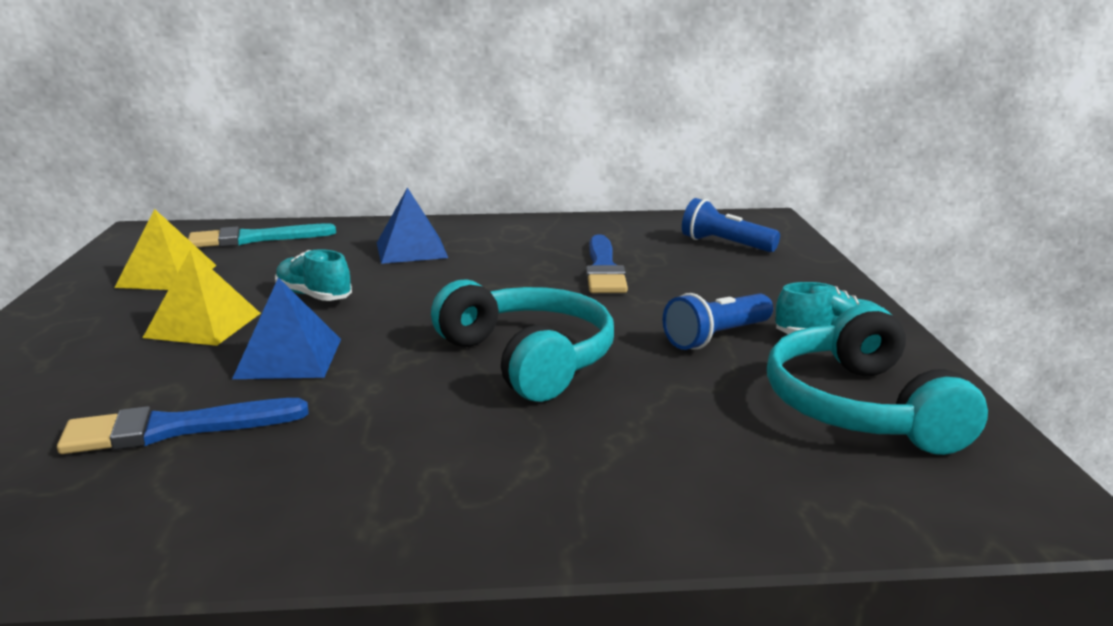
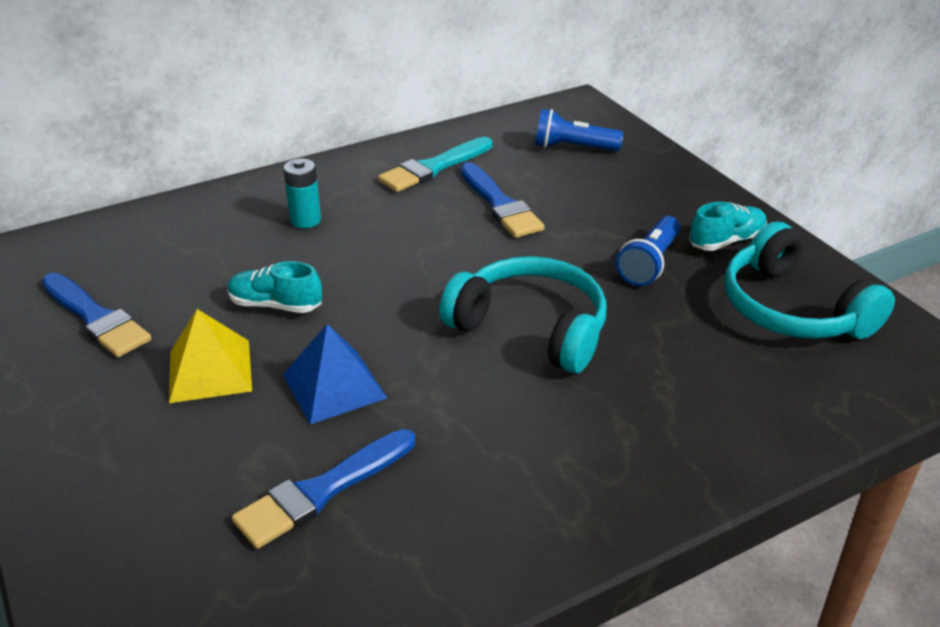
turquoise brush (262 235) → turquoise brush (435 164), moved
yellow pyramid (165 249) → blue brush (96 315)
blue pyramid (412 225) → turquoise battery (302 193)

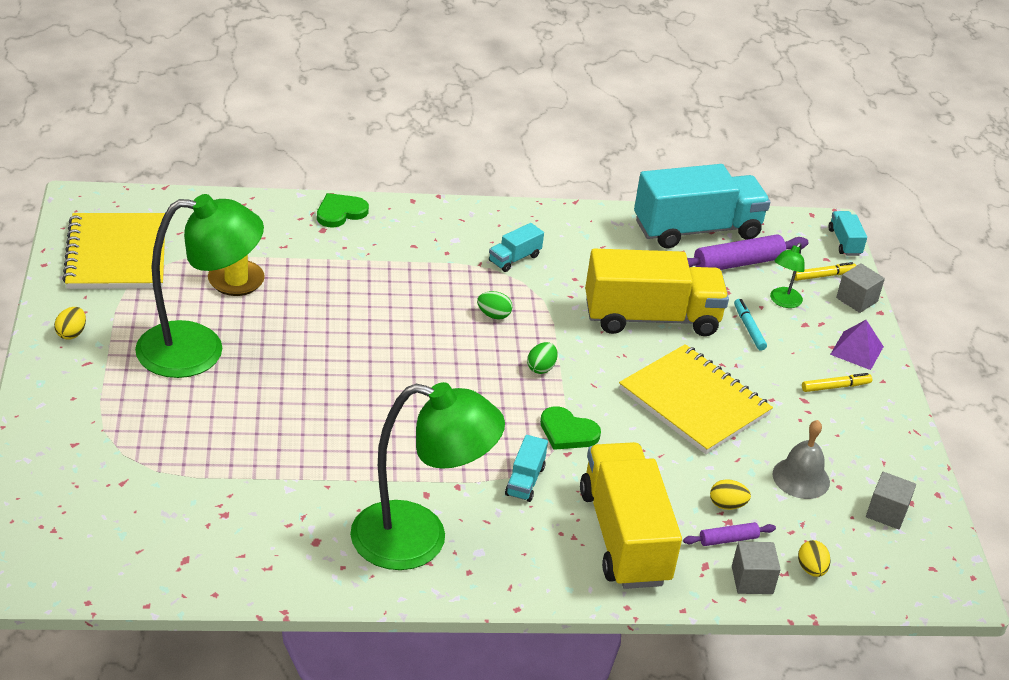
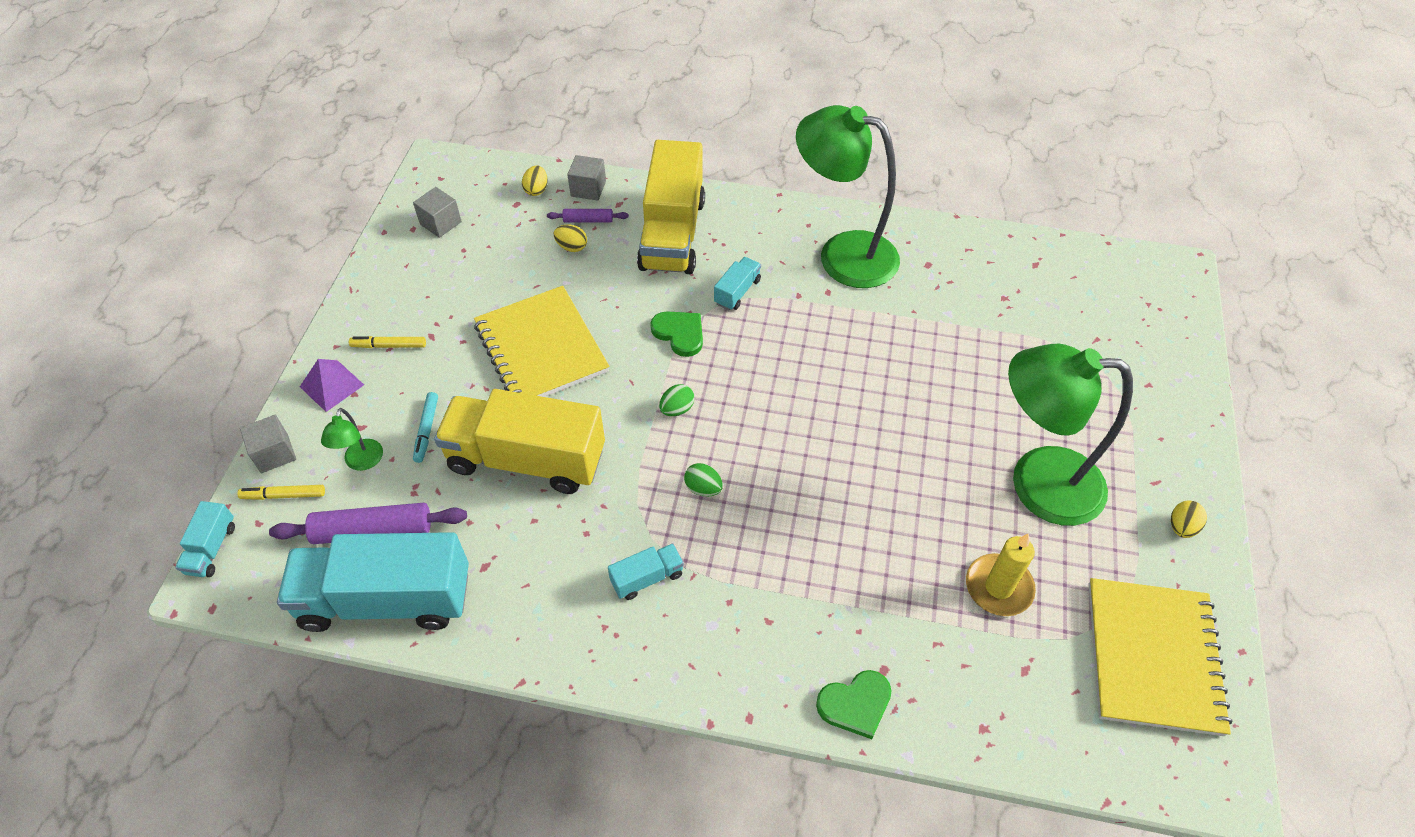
grey bell (801 459) → -
green lamp (787 275) → green lamp (352 439), 135 degrees clockwise

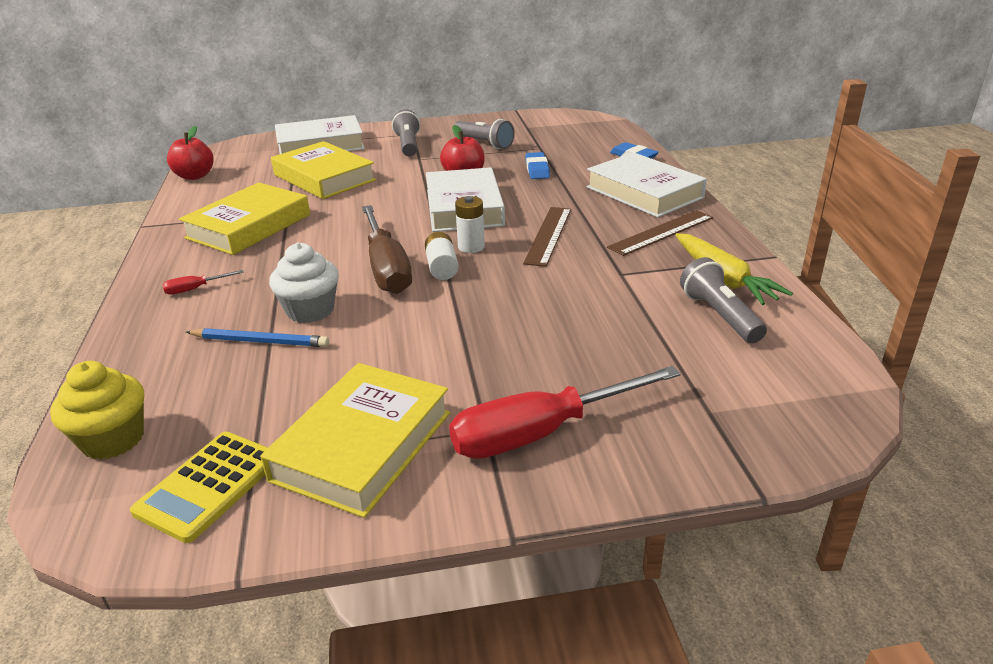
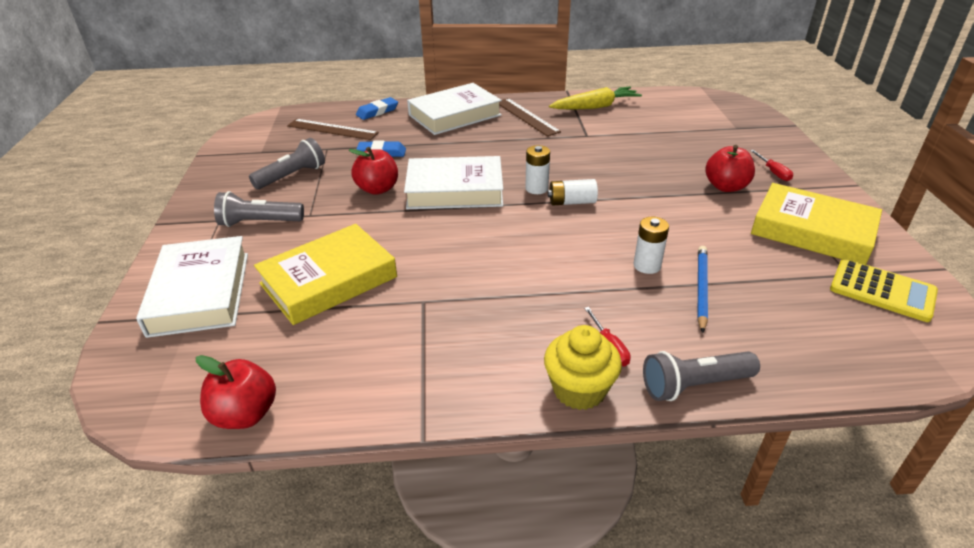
yellow book (244 218) → -
brown screwdriver (387 249) → -
- → red apple (730 168)
yellow cupcake (97 410) → yellow cupcake (583 367), moved
brown ruler (547 237) → brown ruler (333 129), moved
grey flashlight (723 300) → grey flashlight (701 376), moved
white cupcake (304 283) → white battery (651 245)
red screwdriver (565 412) → red screwdriver (771 165), x0.42

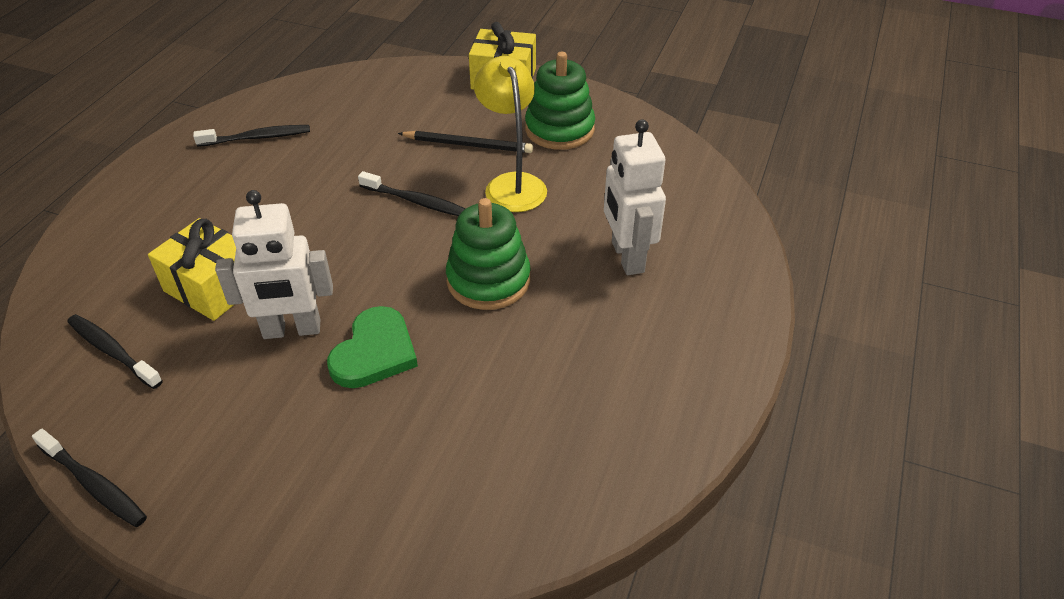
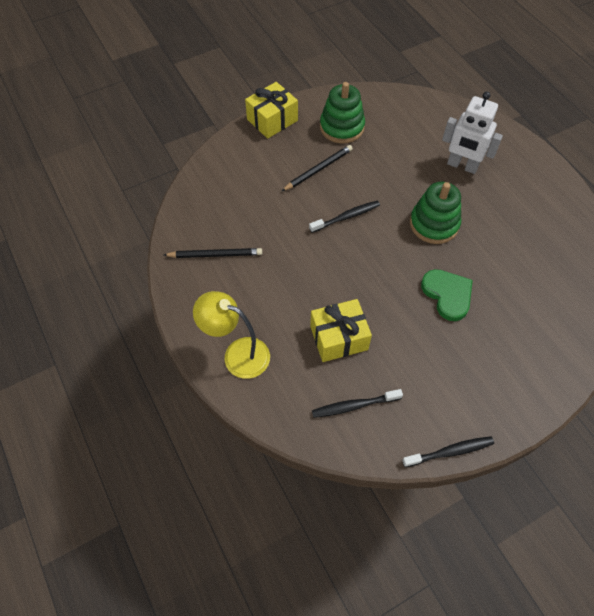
white robot (274 264) → -
yellow lamp (510 134) → yellow lamp (231 335), moved
black toothbrush (251 136) → black pencil (213 253)

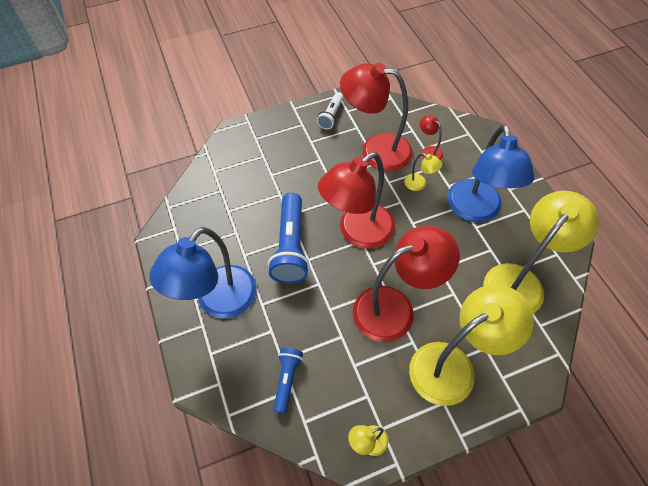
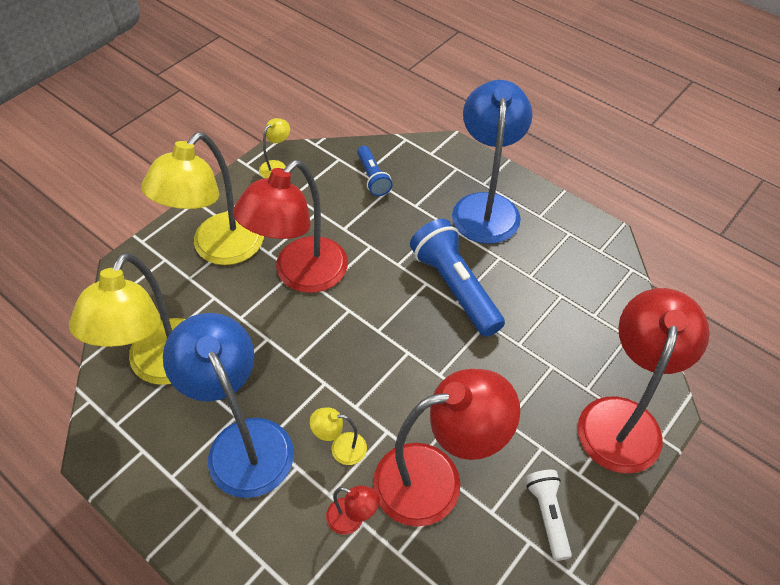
red lamp (356 200) → red lamp (644 380), moved

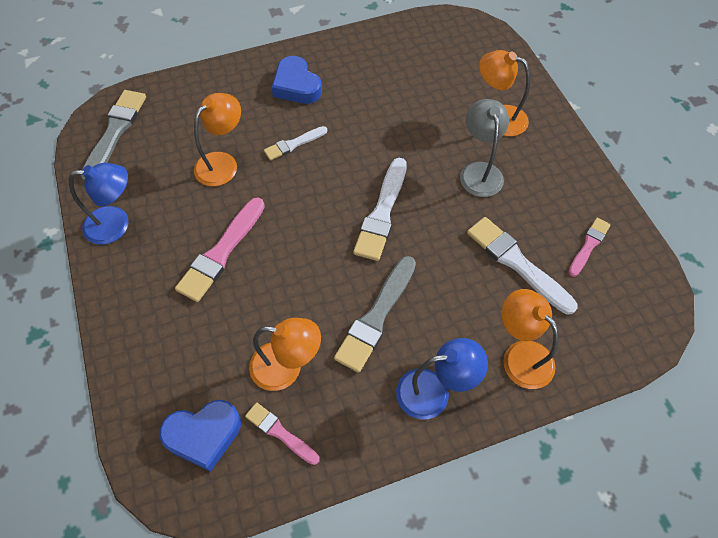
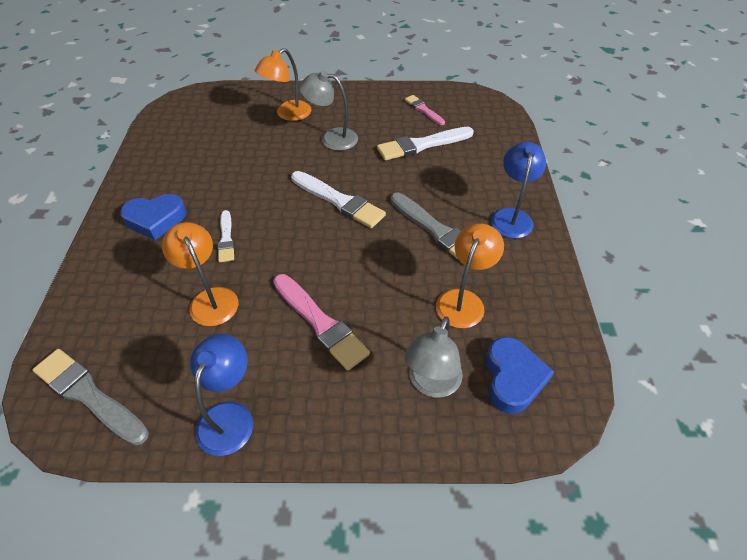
pink brush (282 433) → -
orange lamp (530 339) → -
- → grey lamp (433 357)

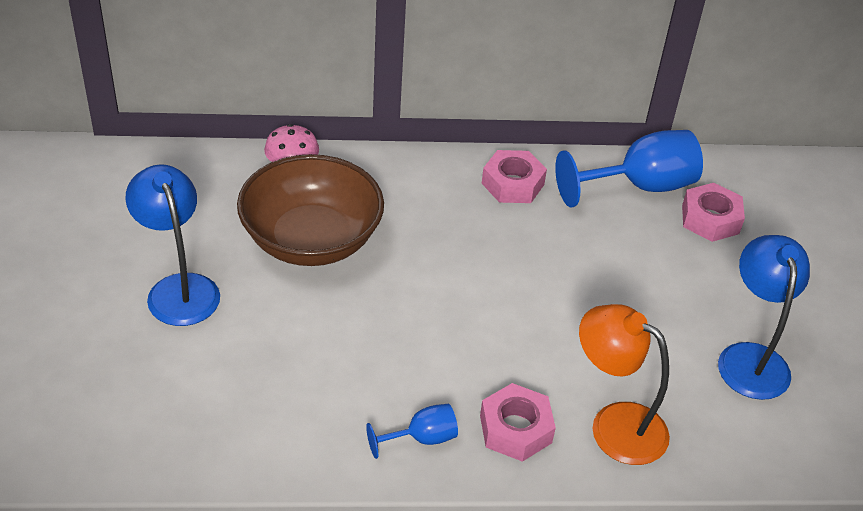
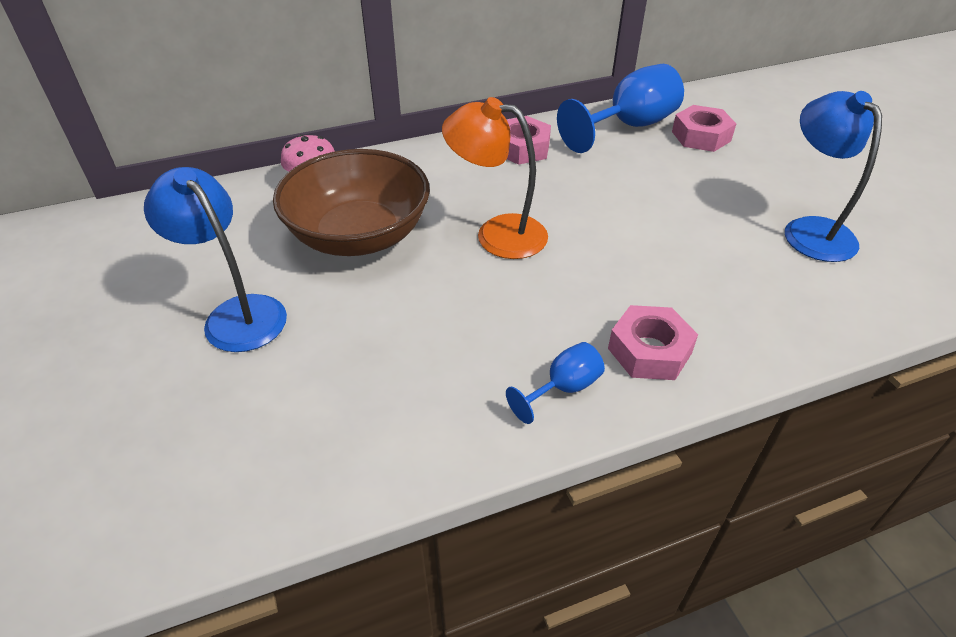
orange lamp (624 384) → orange lamp (495 178), moved

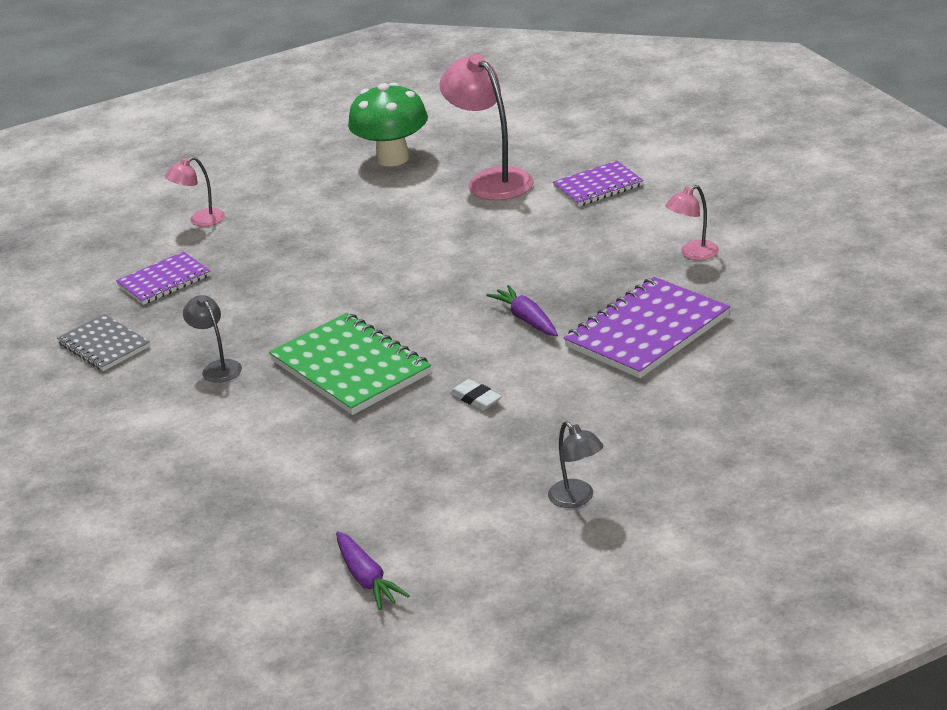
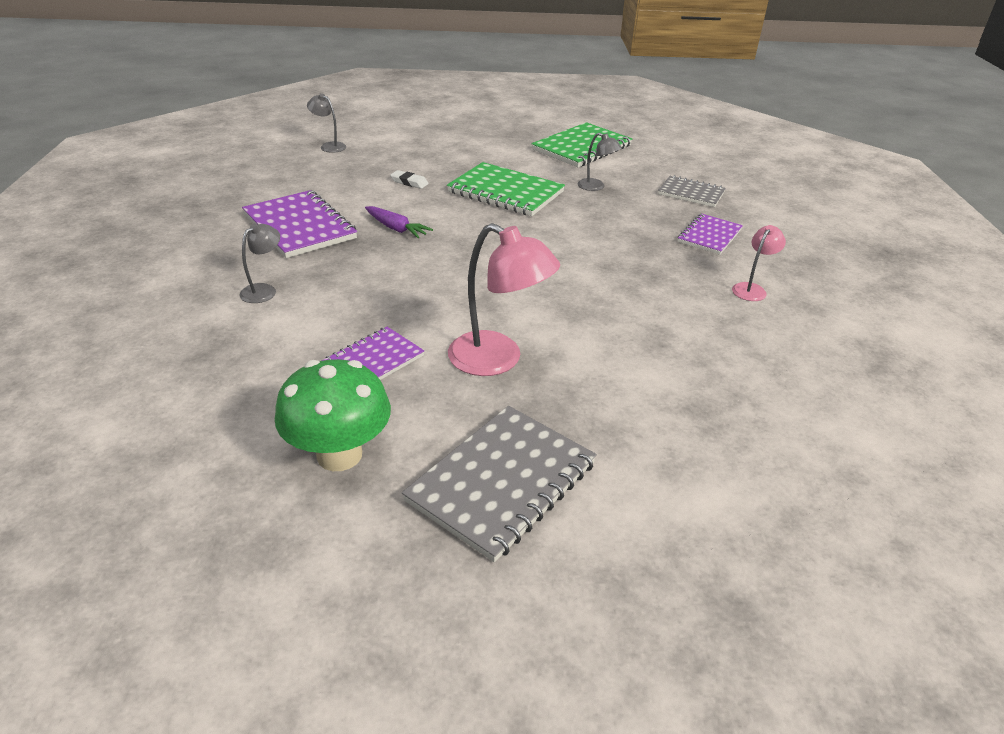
purple carrot (373 570) → -
- → grey notebook (499 484)
- → green notebook (582 144)
green mushroom (388 124) → green mushroom (333 415), moved
pink lamp (692 222) → grey lamp (259 263)
purple notebook (647 327) → purple notebook (299 224), 60 degrees counterclockwise

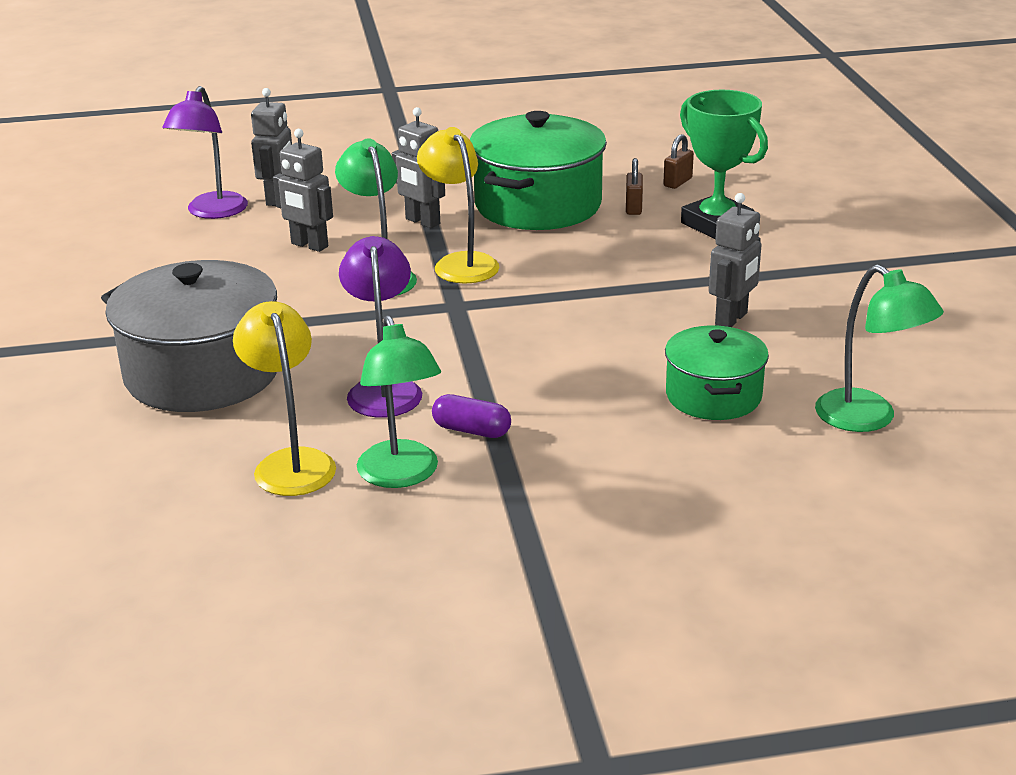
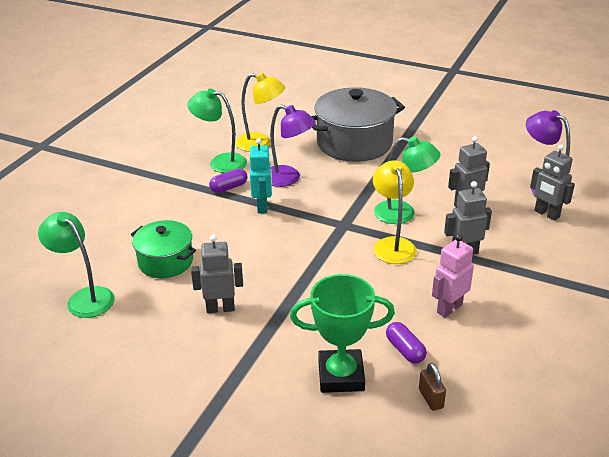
- → turquoise robot (261 176)
green pot (538 170) → pink robot (453 276)
brown padlock (634 186) → purple capsule (406 343)
yellow lamp (458 205) → yellow lamp (395 212), 105 degrees counterclockwise
grey robot (735 260) → grey robot (217 274), 105 degrees clockwise
green lamp (879 348) → green lamp (76 265), 45 degrees clockwise

